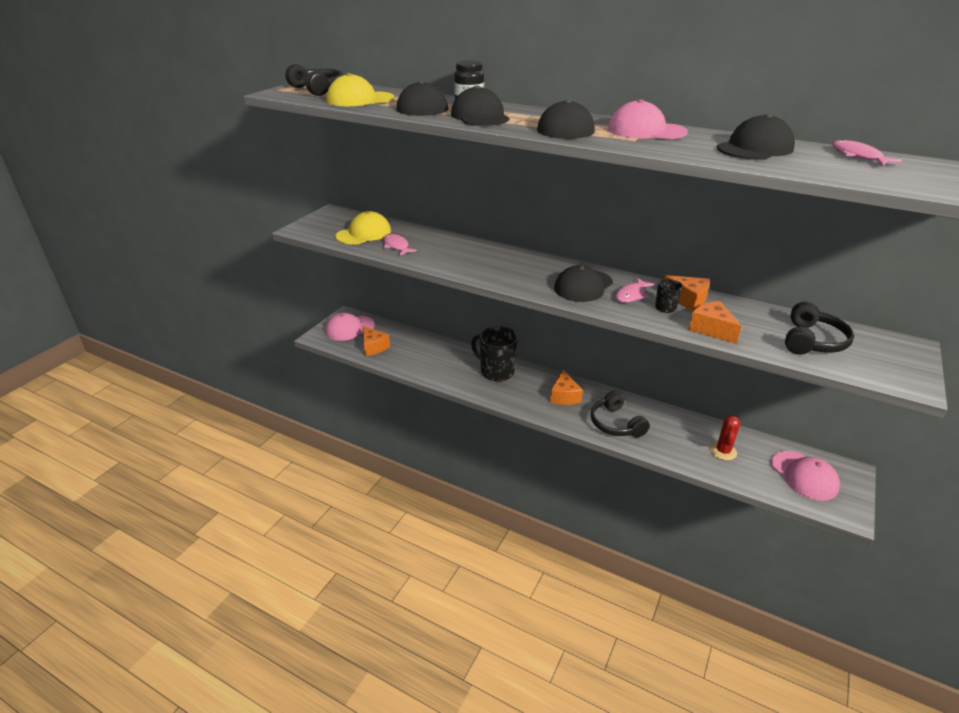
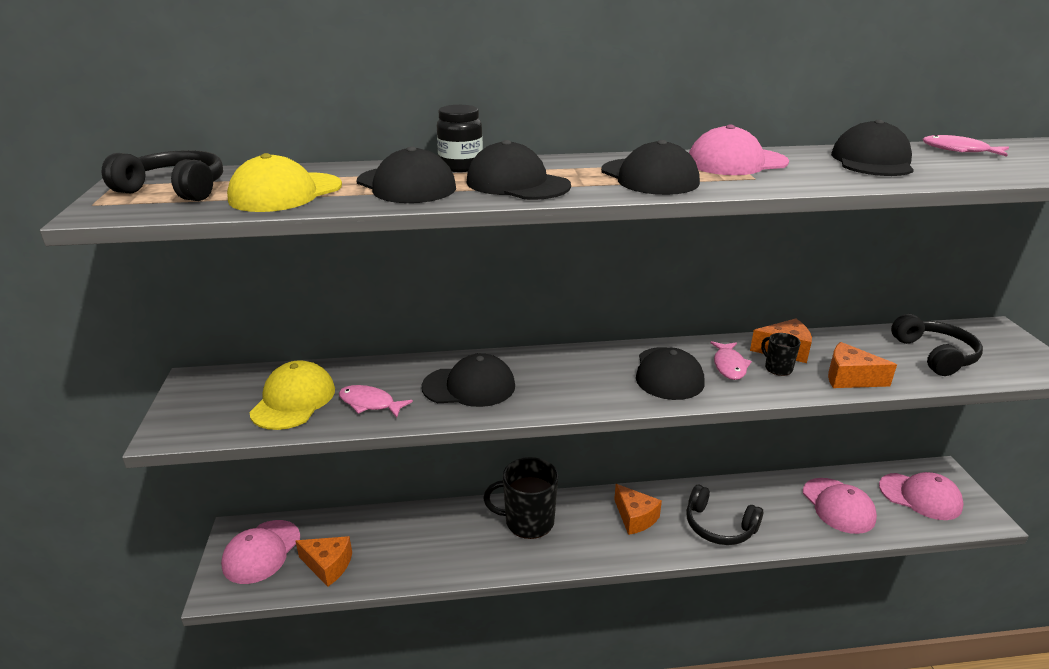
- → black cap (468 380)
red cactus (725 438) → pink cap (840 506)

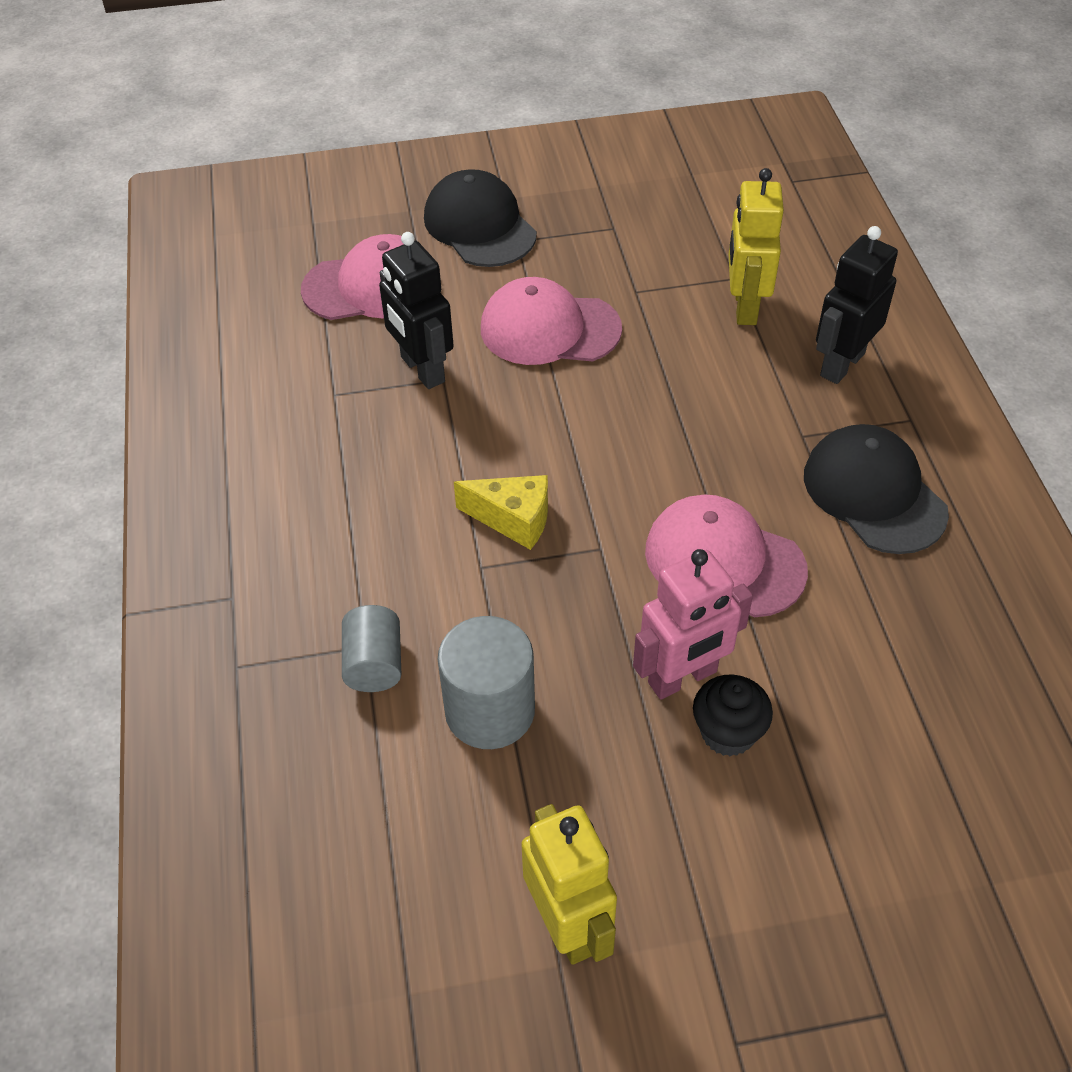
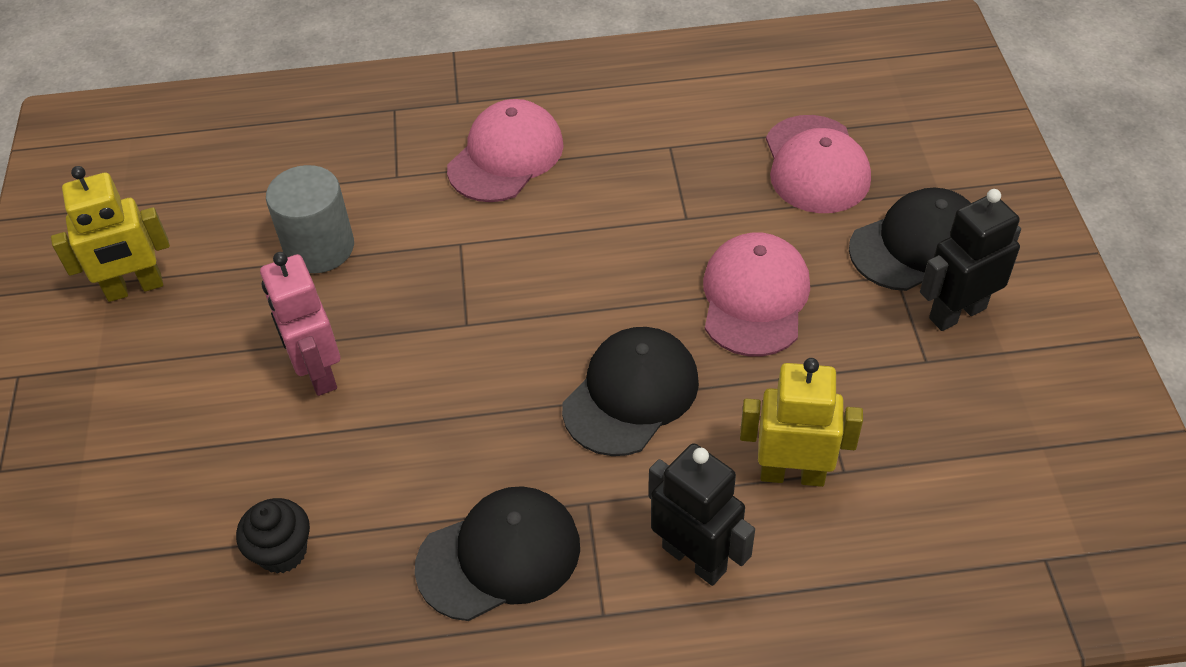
grey cylinder (372 648) → -
yellow cheese (501 512) → -
- → black cap (630 391)
black robot (416 310) → black robot (970 260), moved
pink cap (726 556) → pink cap (505 150), moved
black cupcake (733 715) → black cupcake (273 536), moved

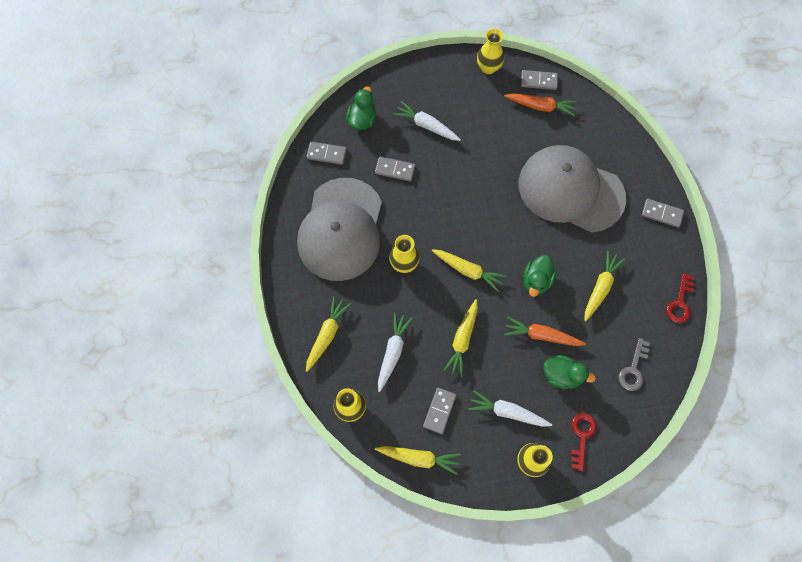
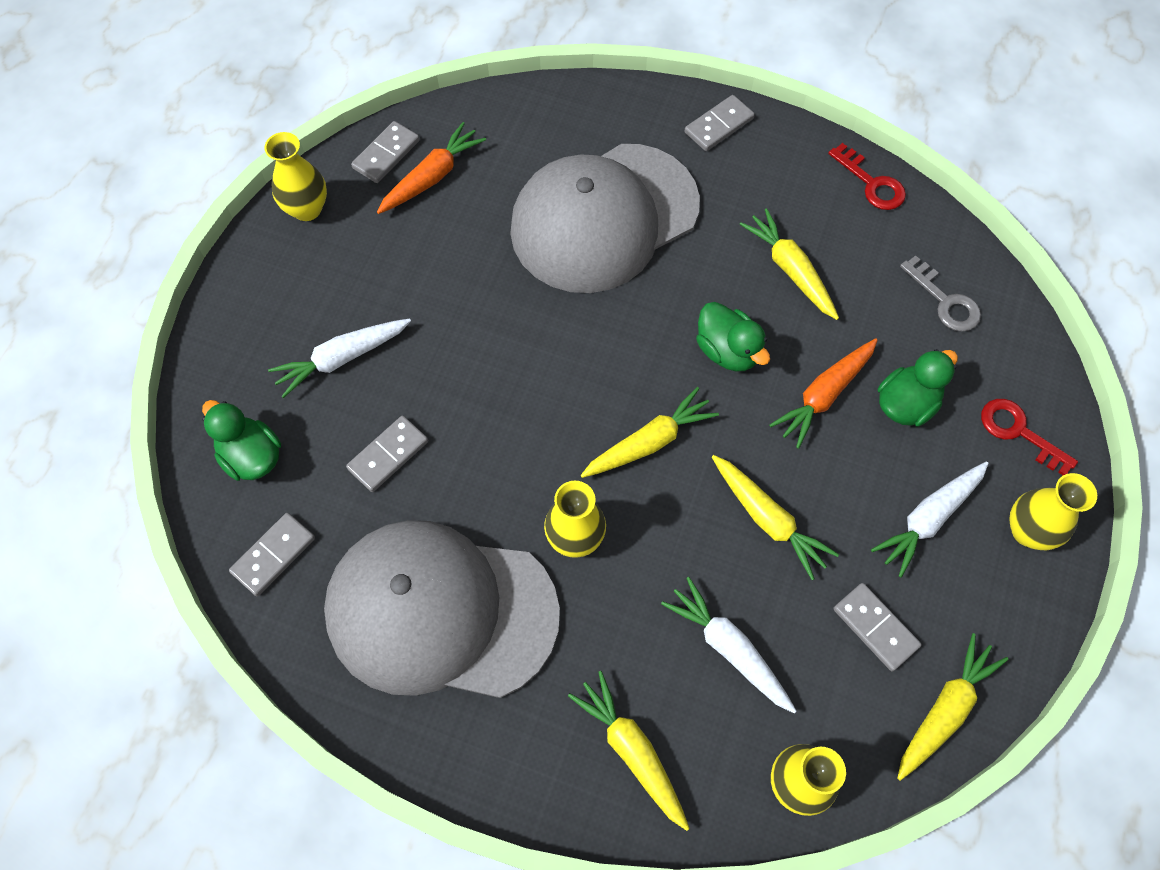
grey cap (339 229) → grey cap (442 609), 150 degrees clockwise

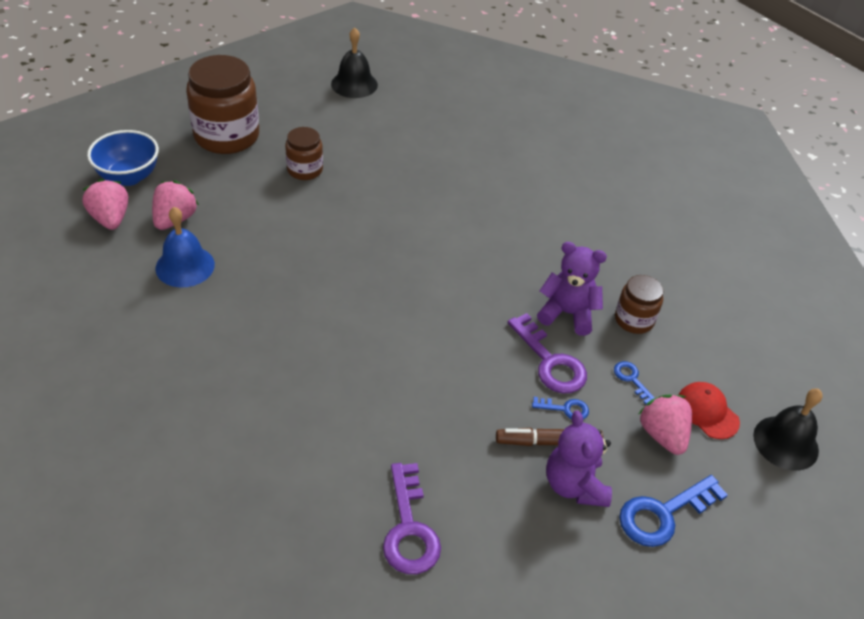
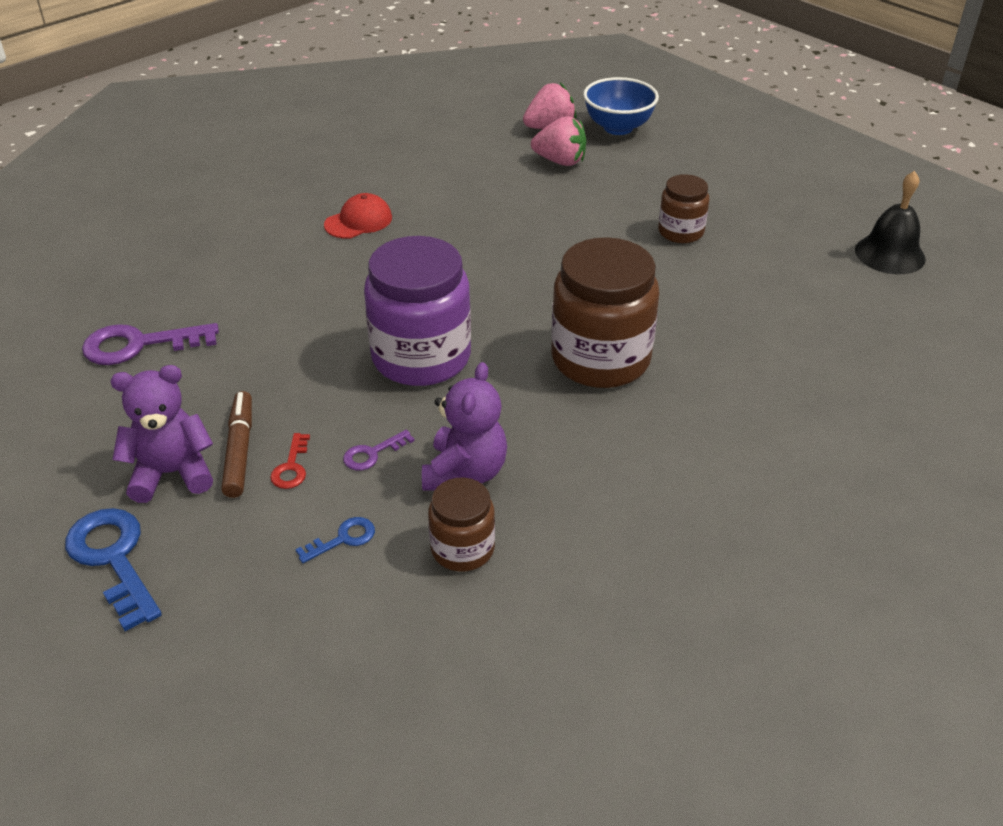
blue bell (185 247) → -
pink strawberry (665 425) → -
black bell (788 430) → -
- → purple jar (417 311)
brown jar (222 104) → brown jar (605 312), moved
red cap (709 410) → red cap (358 216), moved
blue key (560 408) → red key (290 461)
purple key (547 353) → purple key (379 450), x0.51

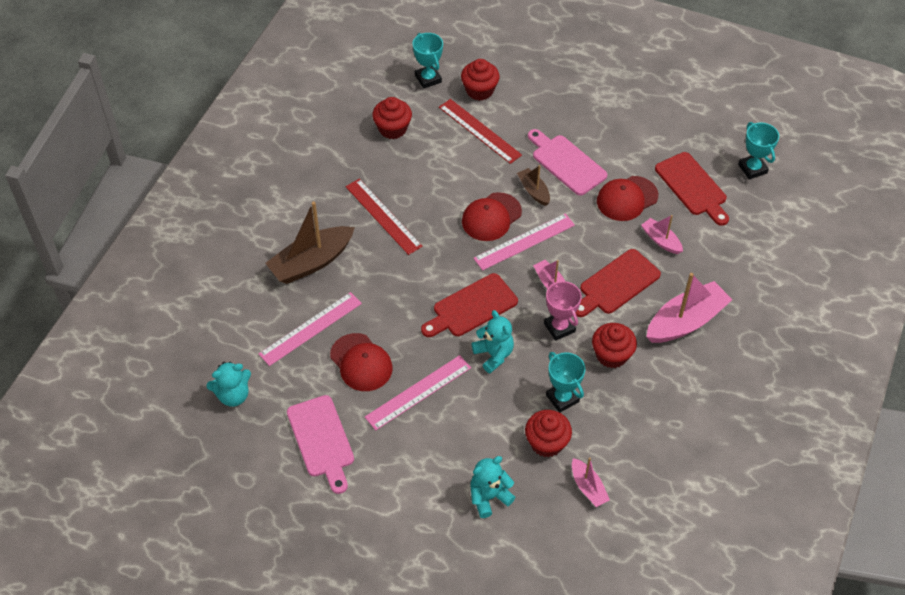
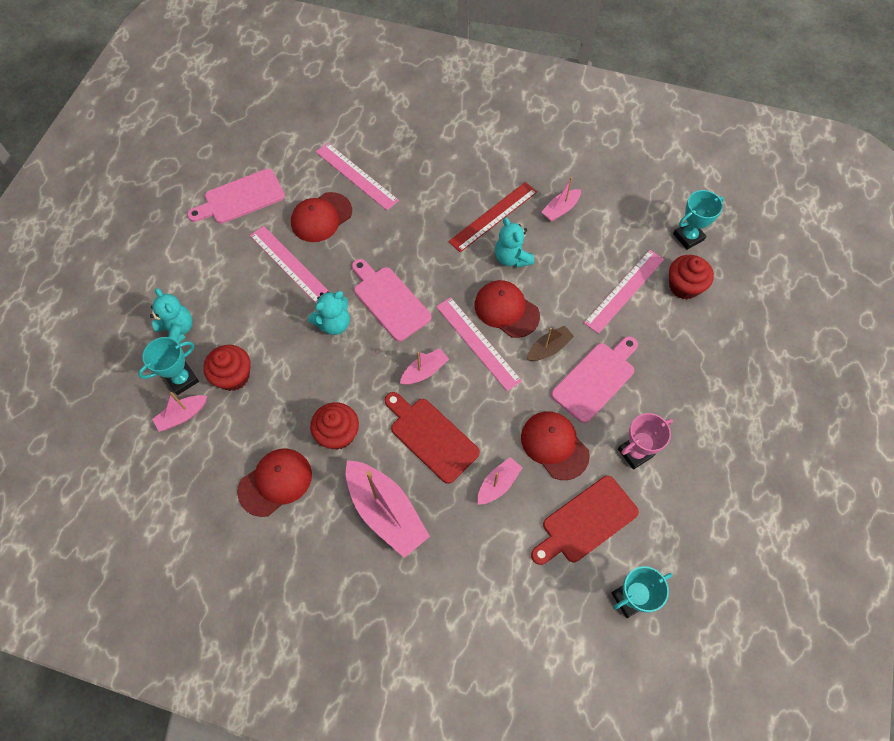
brown boat (310 242) → -
red cupcake (392 118) → -
- → red cap (274 482)
- → pink boat (561 199)
turquoise teddy bear (229 384) → turquoise teddy bear (514 242), moved
pink trophy (563 310) → pink trophy (645 441), moved
turquoise trophy (566 382) → turquoise trophy (168 366), moved
red cutting board (469 305) → pink cutting board (391 300)
red ruler (480 131) → pink ruler (624 292)

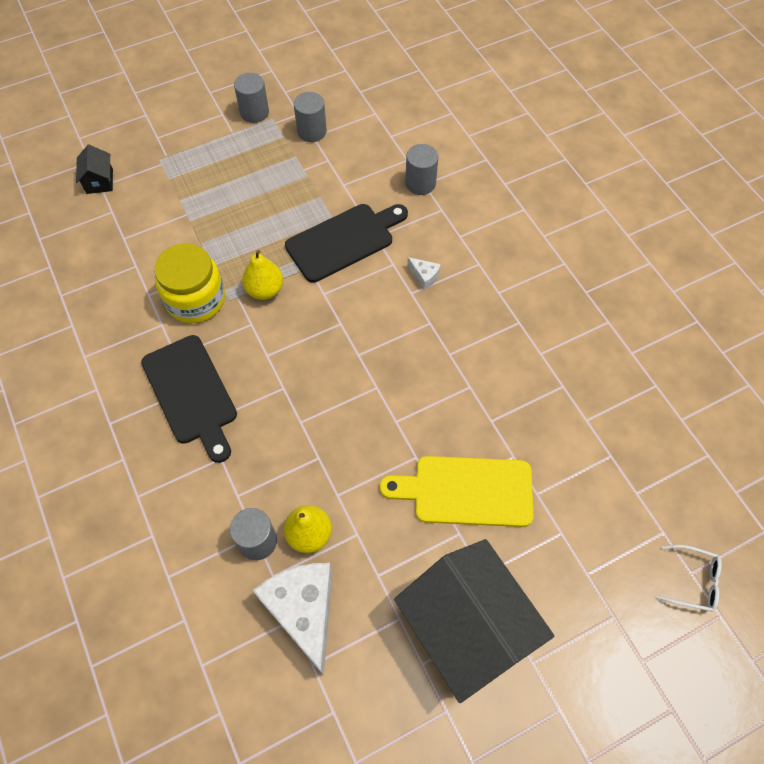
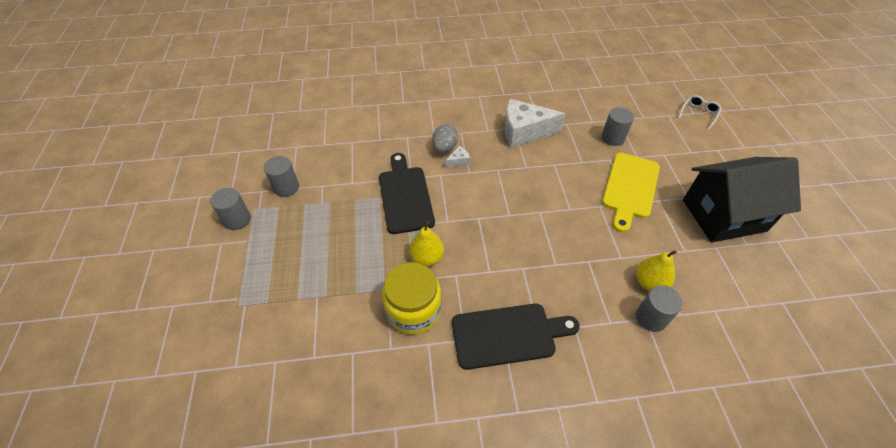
black house (94 169) → -
- → grey egg (445 138)
white cheese (292 619) → white cheese (534 123), moved
grey cylinder (421 169) → grey cylinder (617 126), moved

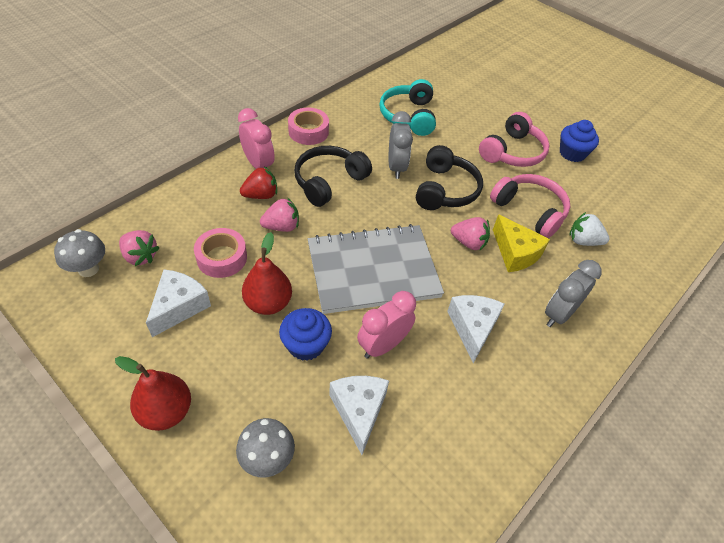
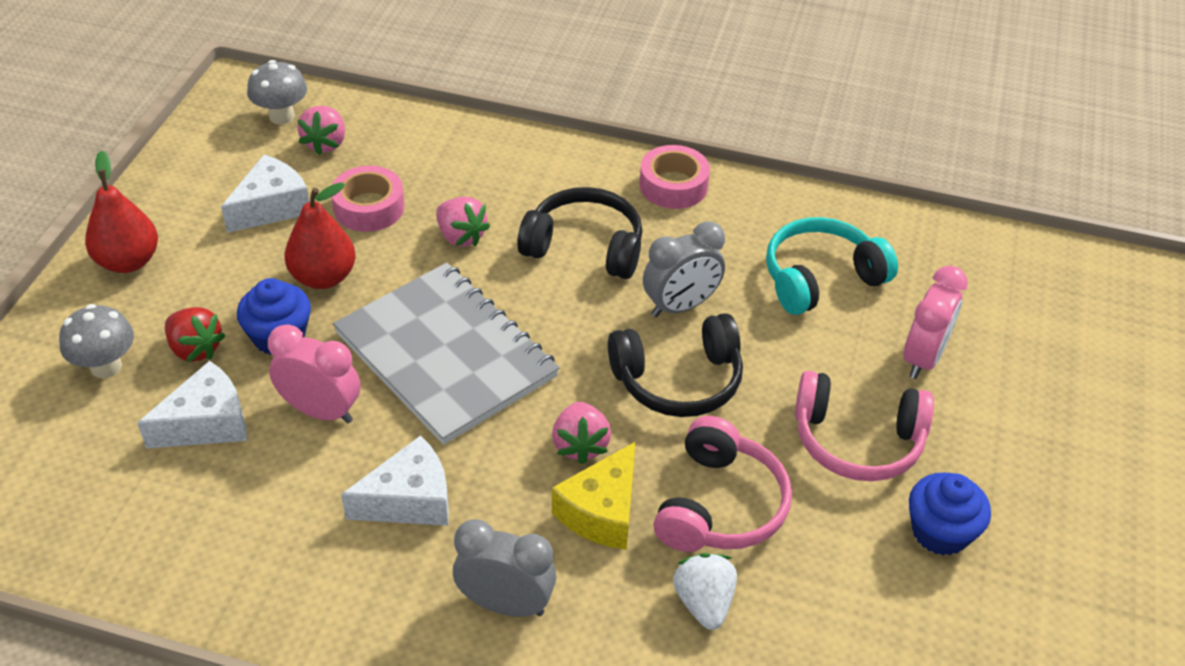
pink clock (256 138) → pink clock (935 322), moved
red strawberry (258 183) → red strawberry (195 334), moved
white cheese (178 303) → white cheese (265 194), 45 degrees counterclockwise

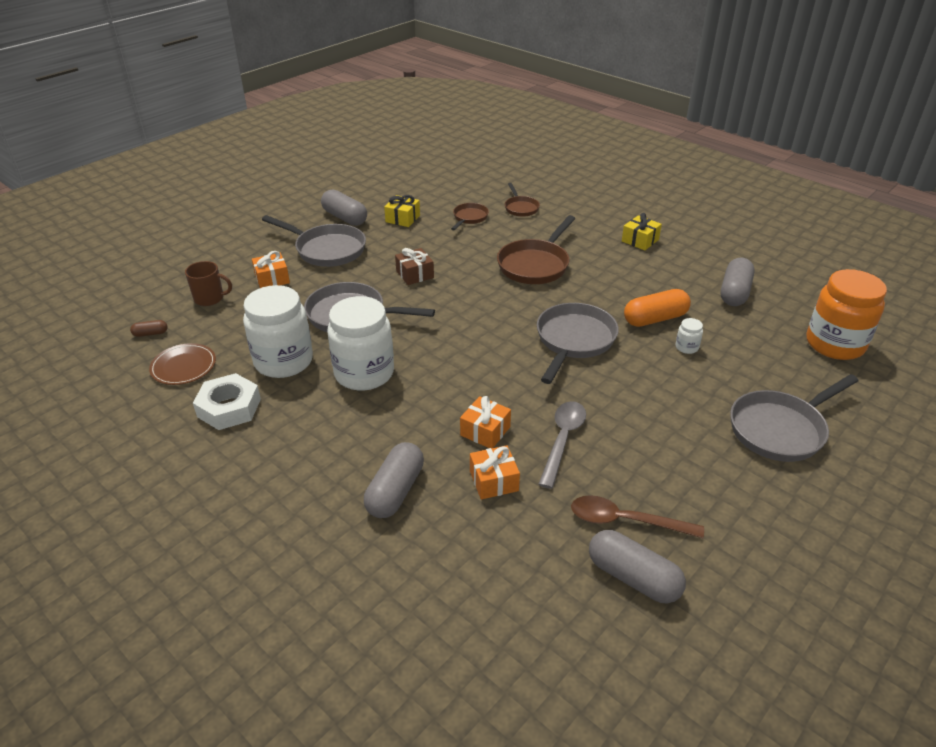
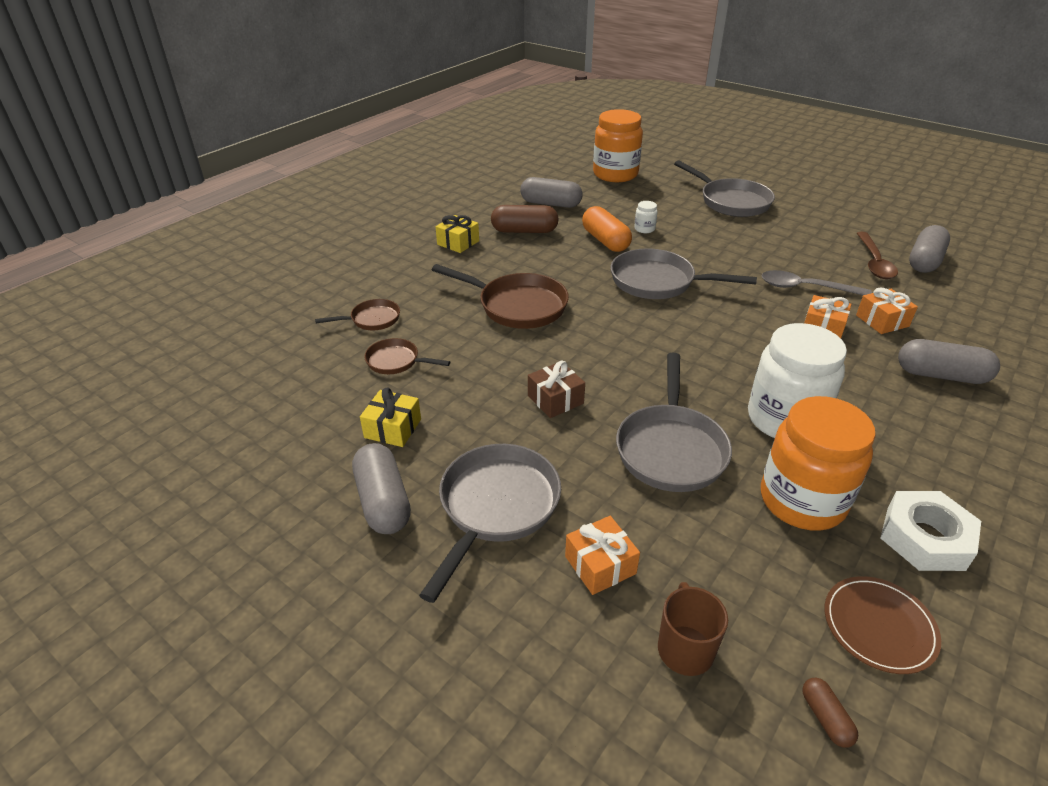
- → brown capsule (525 219)
white jar (278 331) → orange jar (818 463)
grey capsule (344 207) → grey capsule (381 488), 60 degrees counterclockwise

